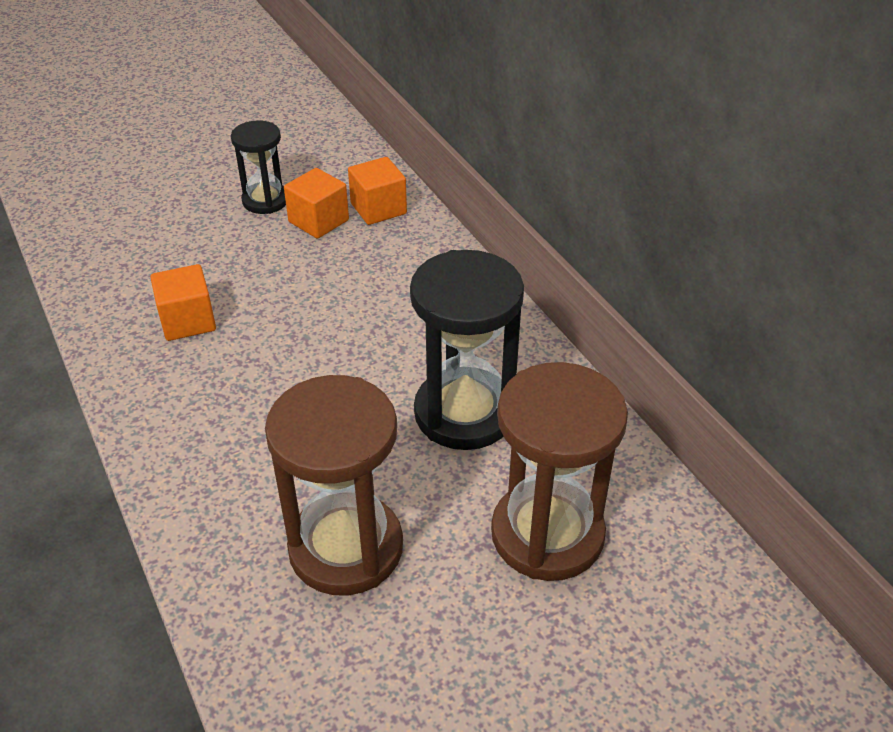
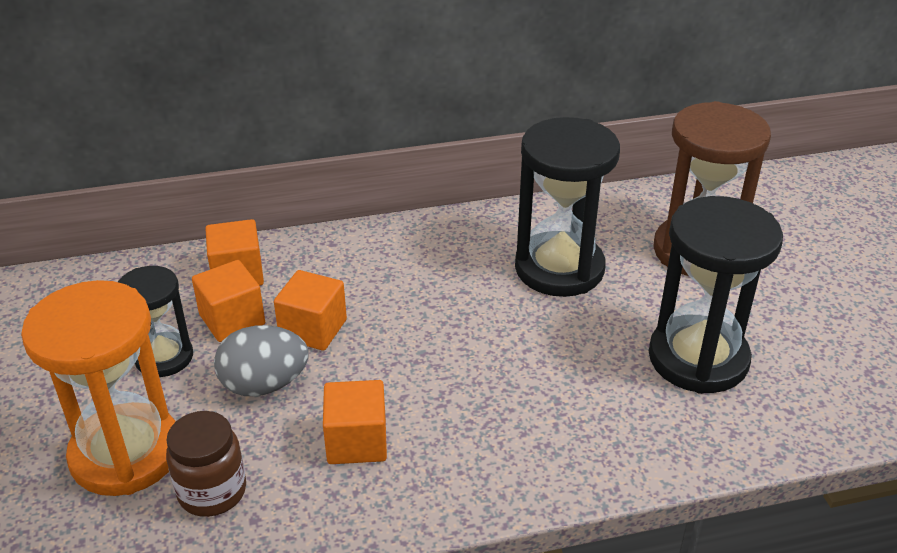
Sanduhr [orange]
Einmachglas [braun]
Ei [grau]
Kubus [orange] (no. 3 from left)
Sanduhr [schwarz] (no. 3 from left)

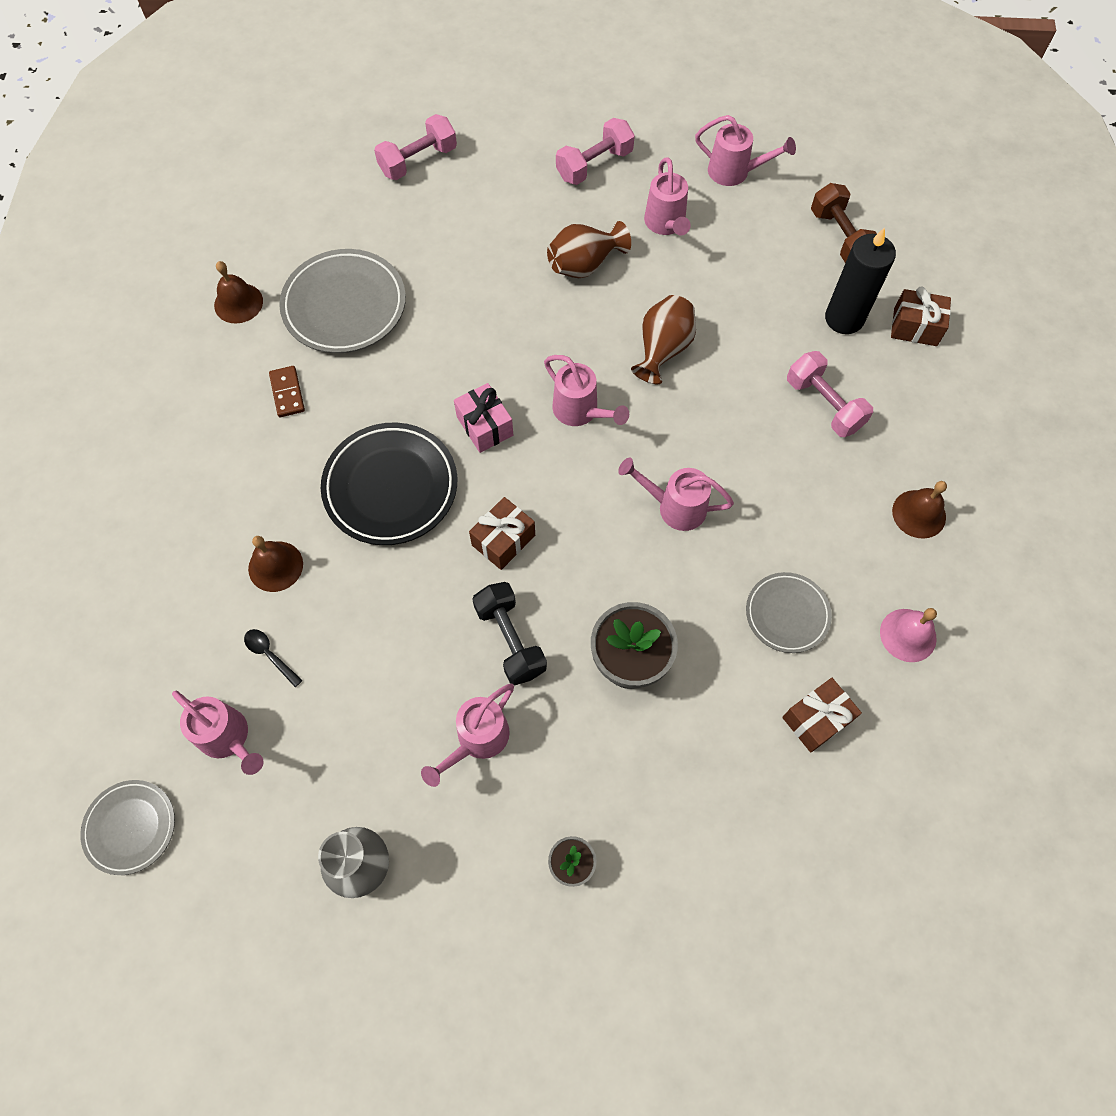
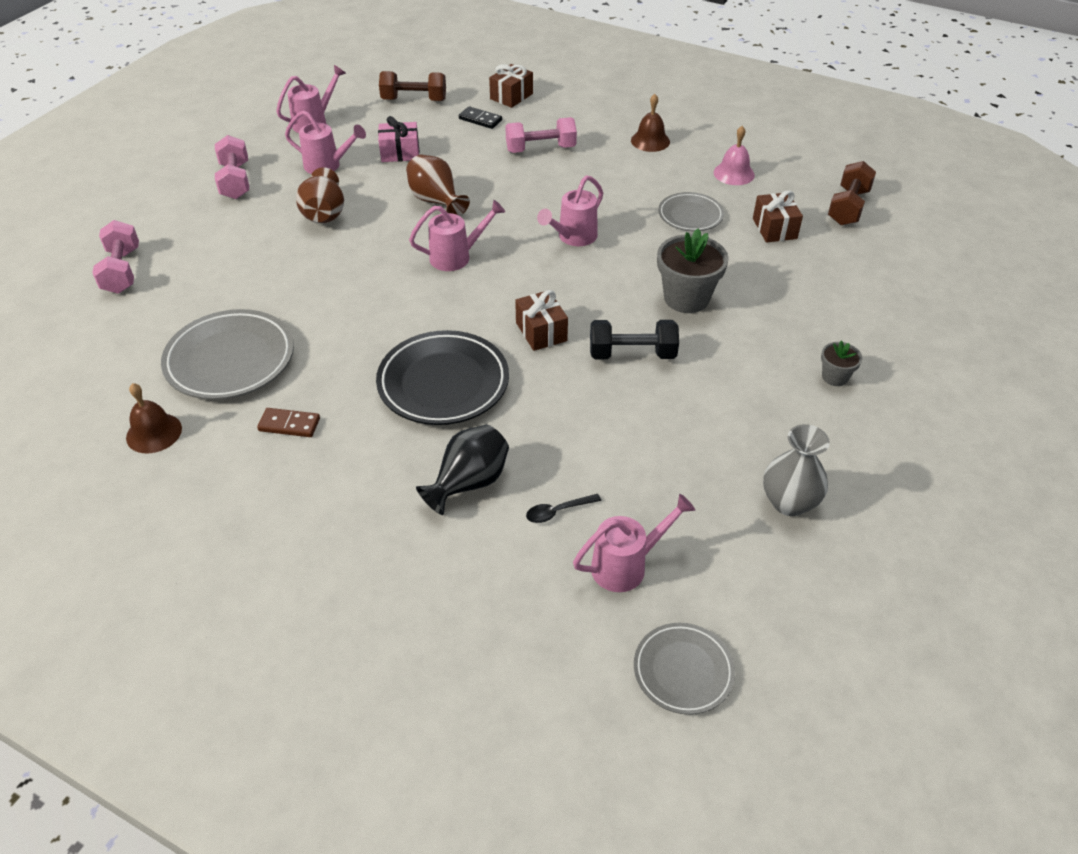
Gießkanne [rosa] (no. 2 from left in the first image)
Hantel [braun] (no. 2 from left)
Geschenk [rosa]
Vase [schwarz]
Dominostein [schwarz]

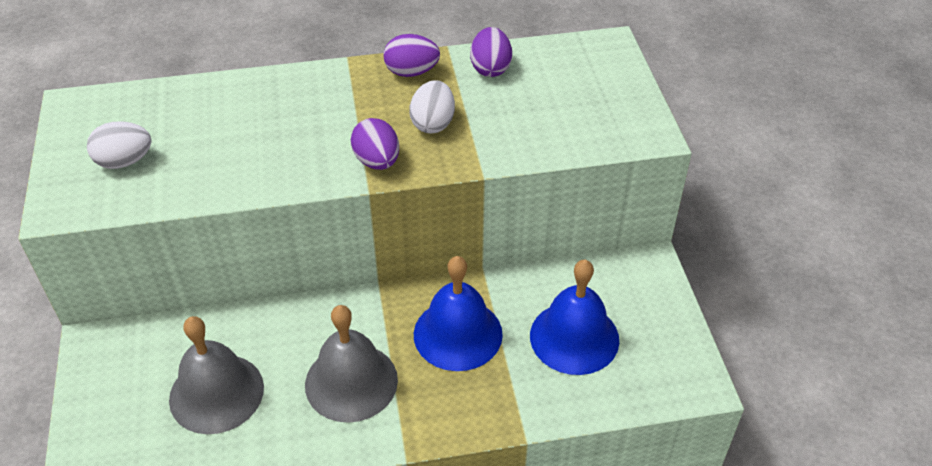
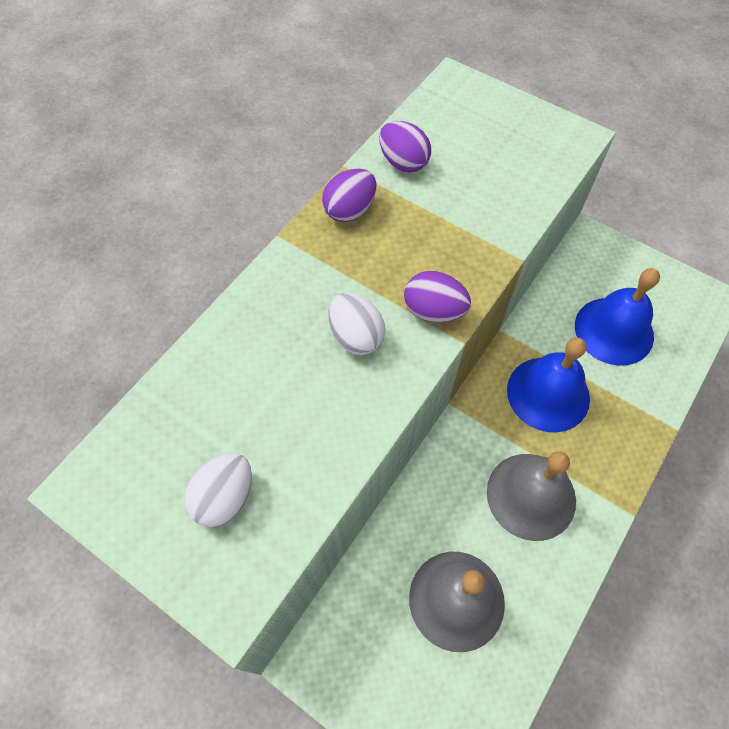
Ei [weiß] (no. 2 from left)

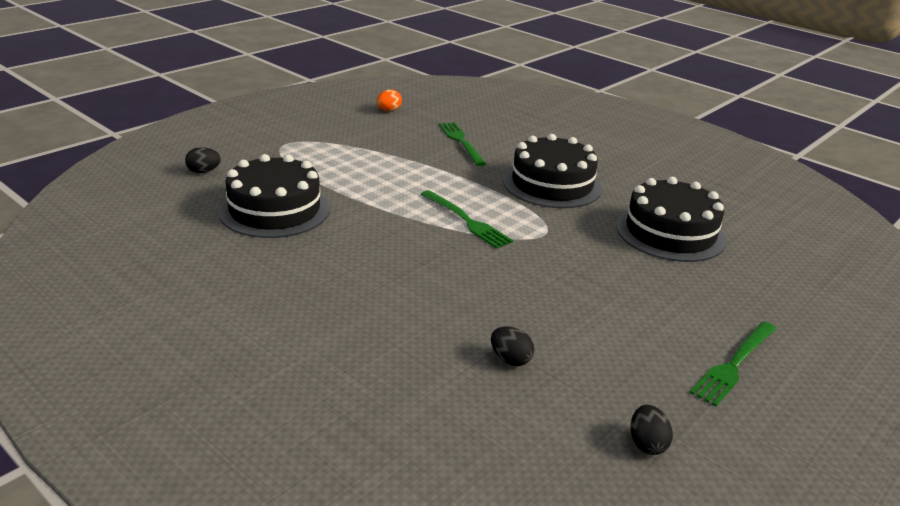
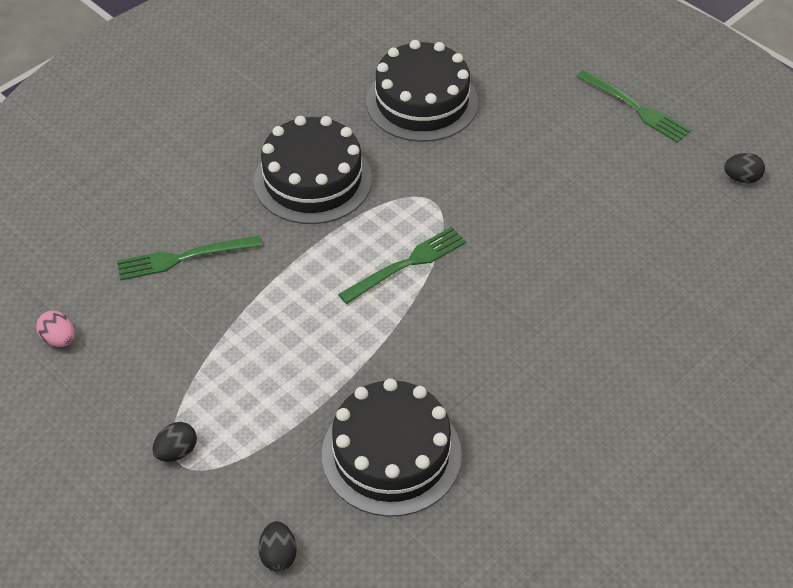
Ei [schwarz] (no. 1 from left)
Ei [rosa]

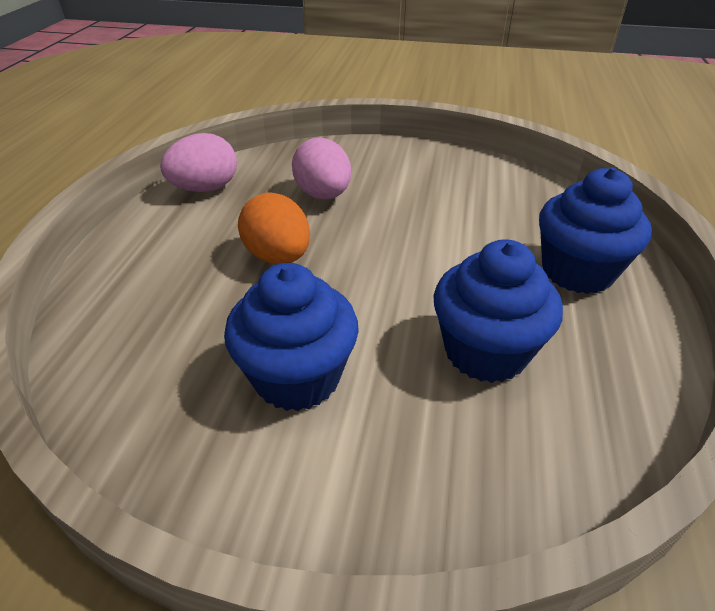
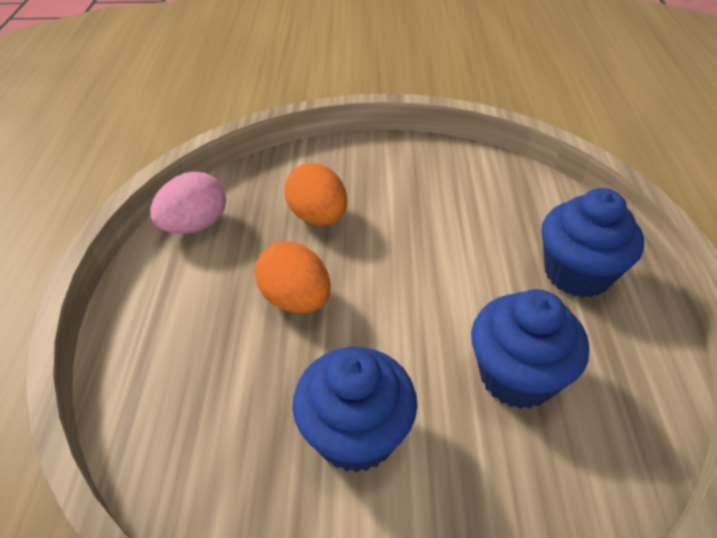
Ei [orange] (no. 2 from left)

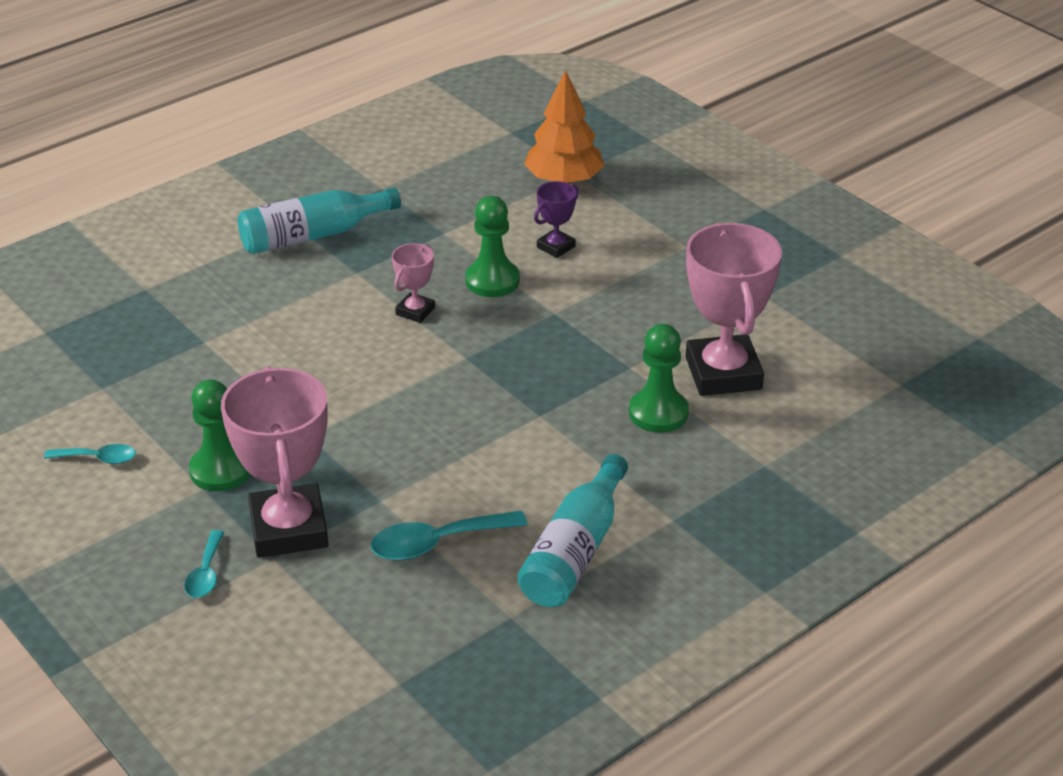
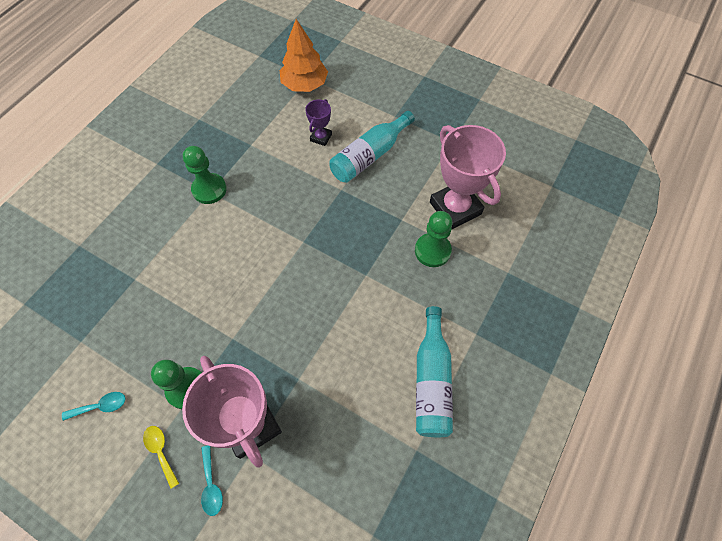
Löffel [türkis] (no. 3 from left in the first image)
Pokal [rosa] (no. 2 from left in the first image)
Löffel [gelb]
Flasche [türkis] (no. 1 from left)
Bauer [grün] (no. 2 from left)

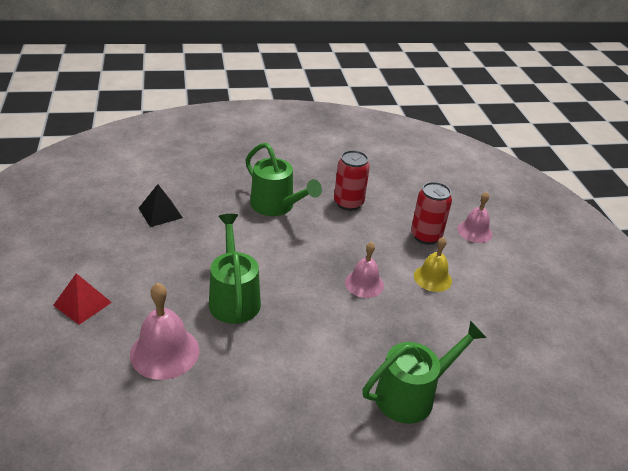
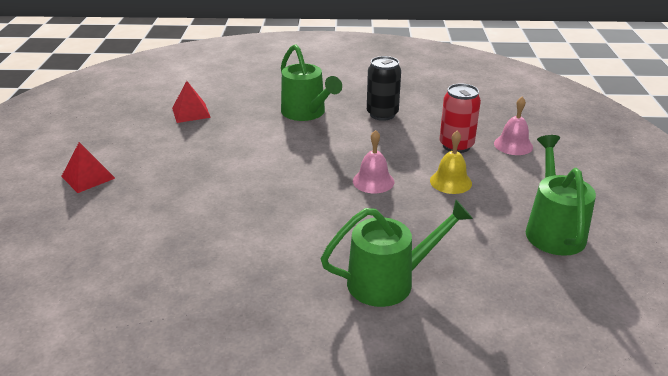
Glocke [rosa] (no. 1 from left in the first image)
Gießkanne [grün] (no. 3 from left)
Pyramide [rot] (no. 2 from left)
Dose [schwarz]

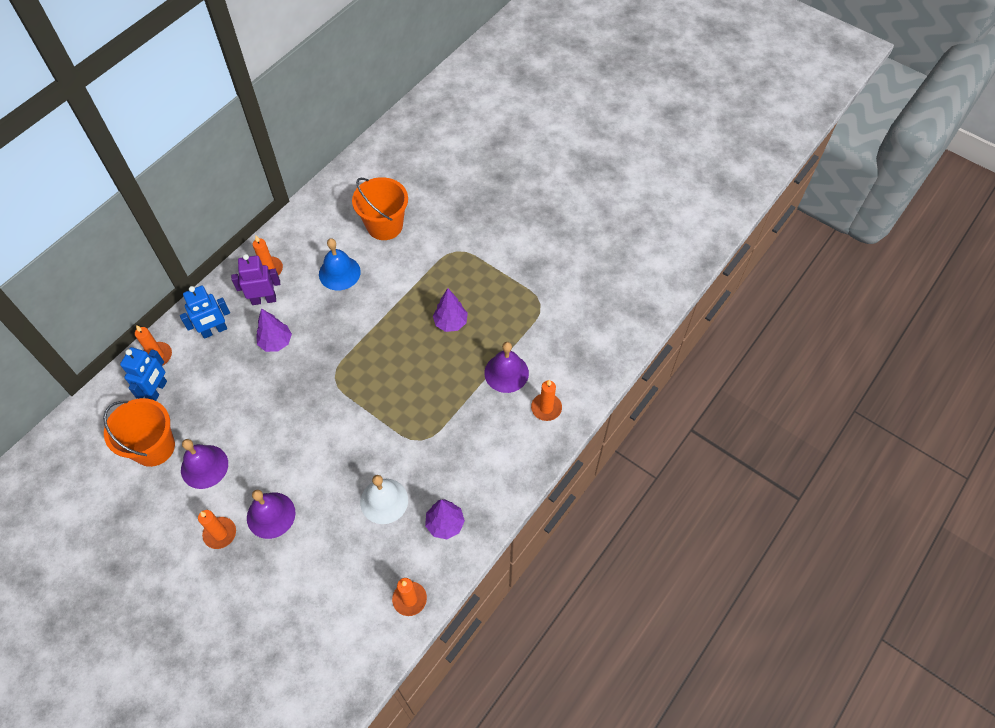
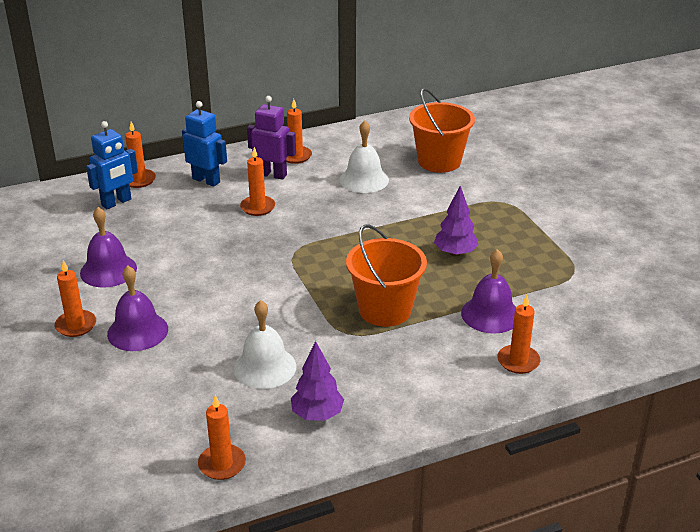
Eimer [orange] (no. 1 from left)
Kerze [orange] (no. 4 from left)
Glocke [weiß] (no. 2 from left)
Roboter [blau] (no. 2 from left)

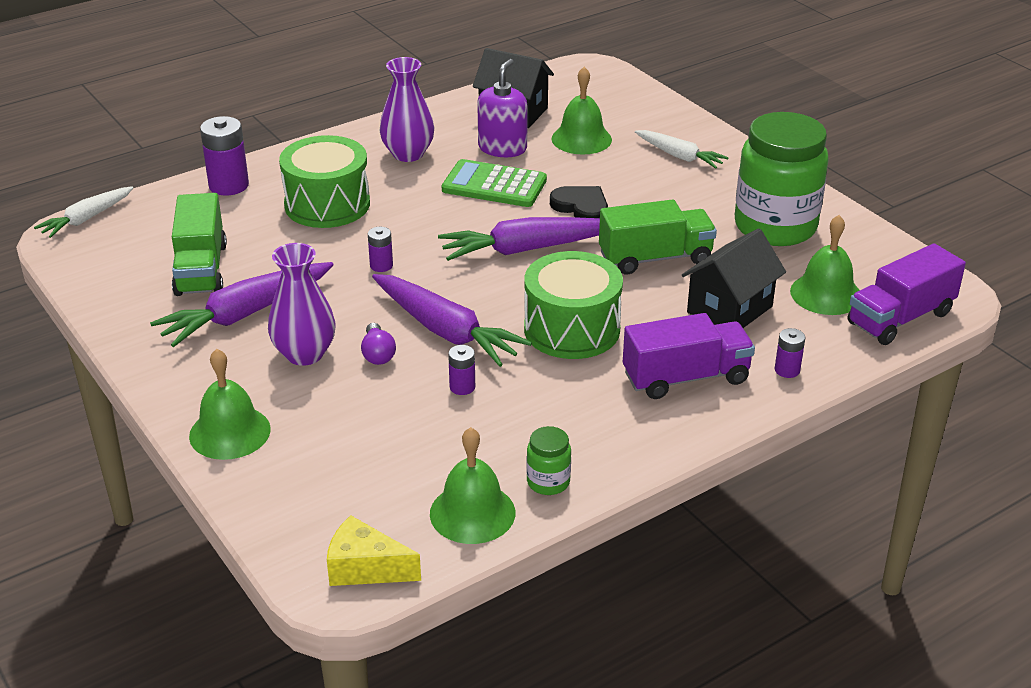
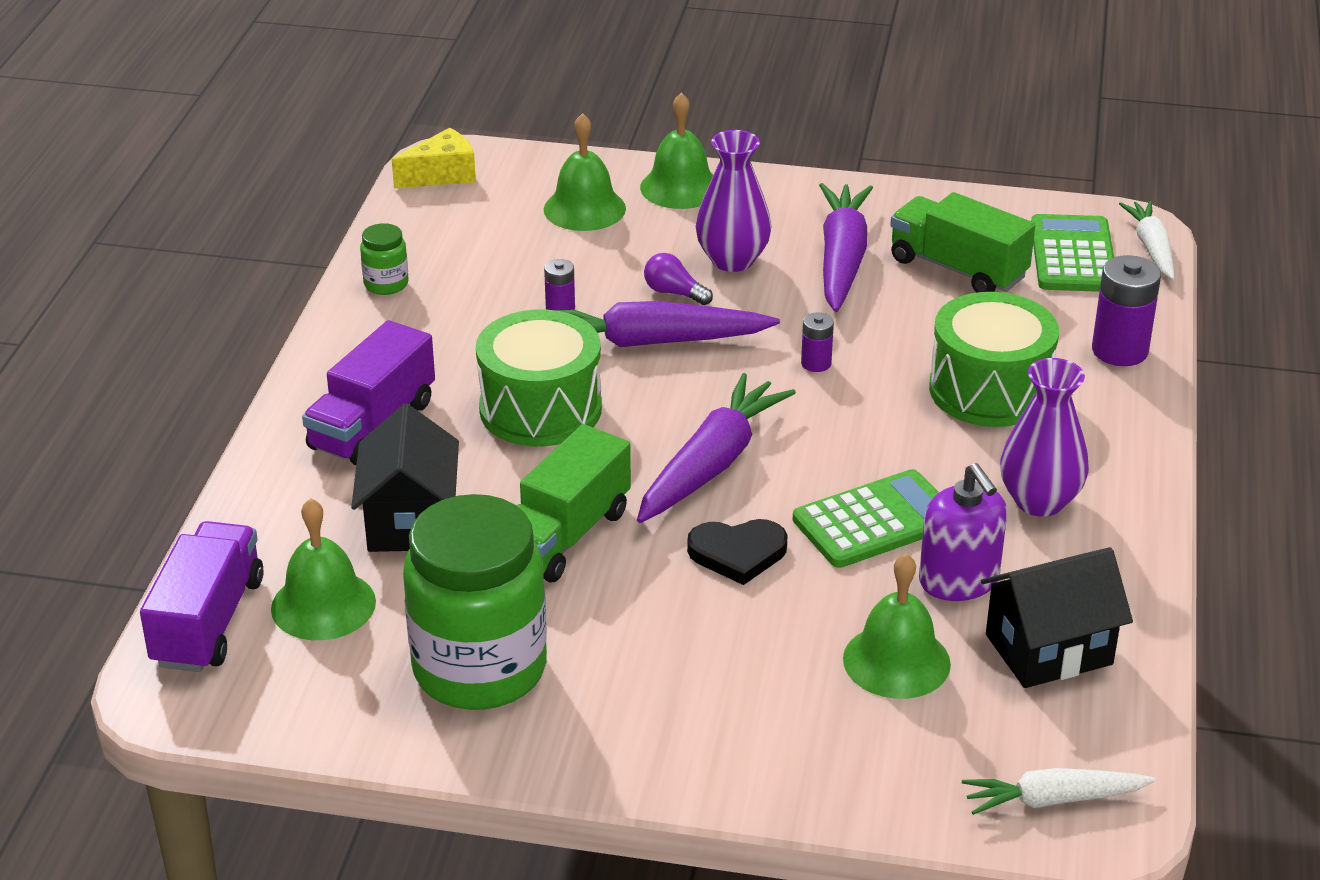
Batterie [lila] (no. 4 from left in the first image)
Taschenrechner [grün] (no. 2 from left)
Glocke [grün] (no. 2 from left)
Karotte [weiß] (no. 1 from left)

